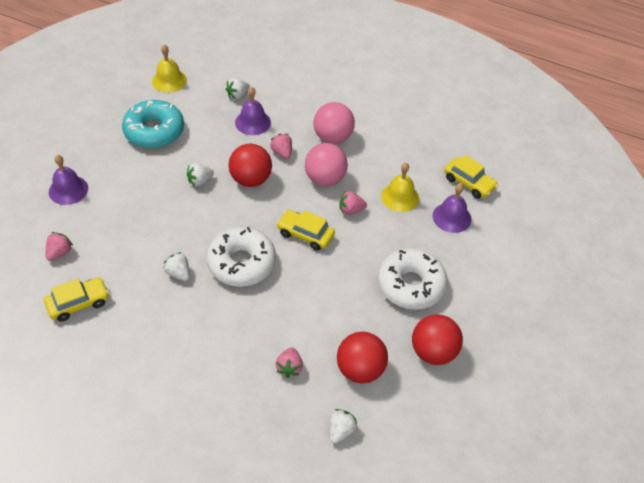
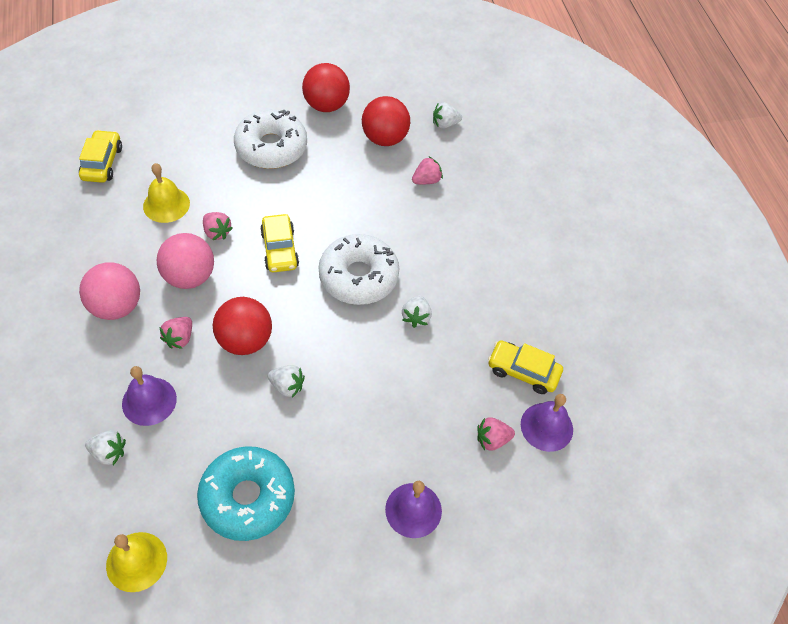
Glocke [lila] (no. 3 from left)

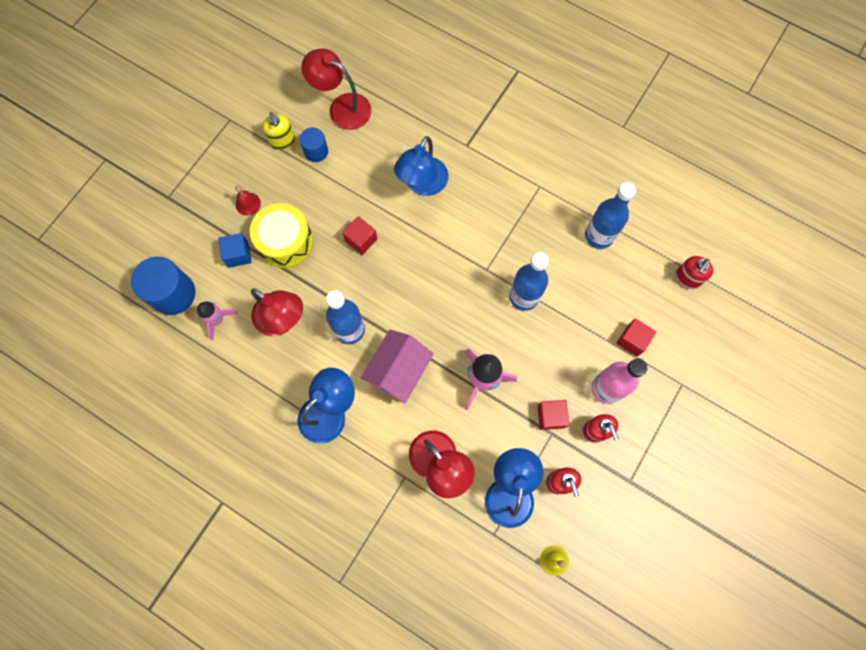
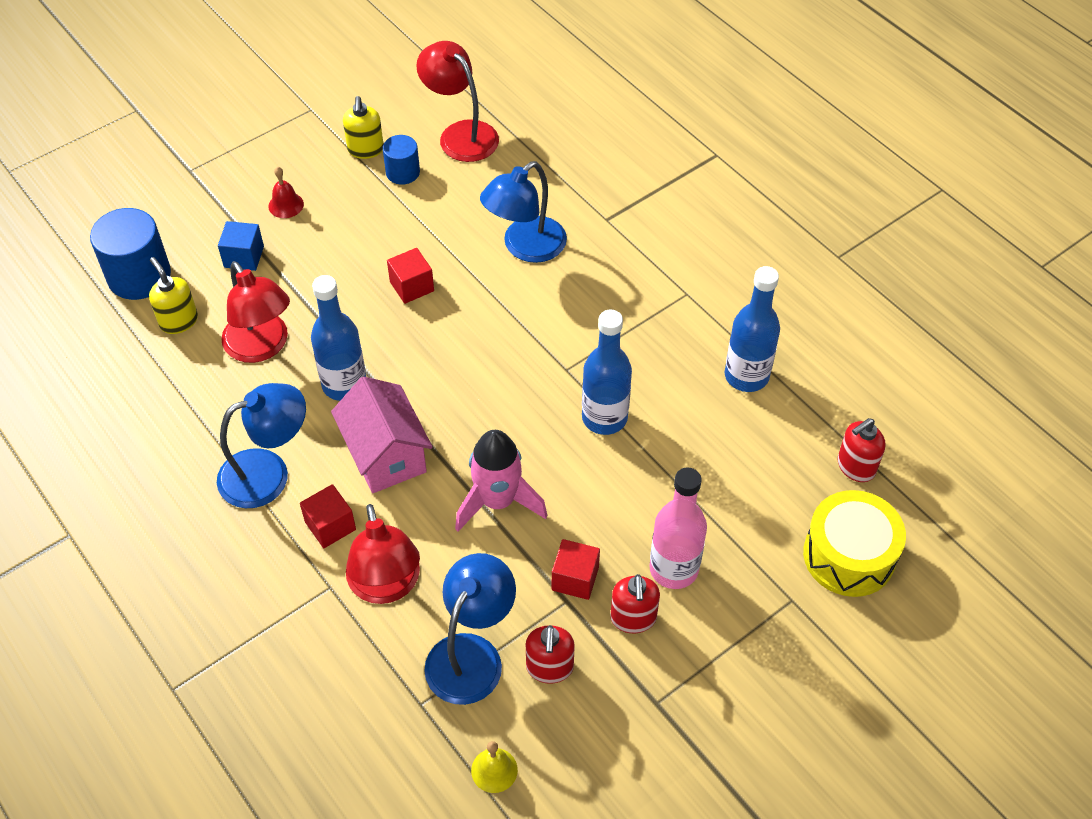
Trommel [gelb]
Kubus [rot] (no. 1 from left)
Seifenspender [gelb] (no. 1 from left)
Haus [rosa]

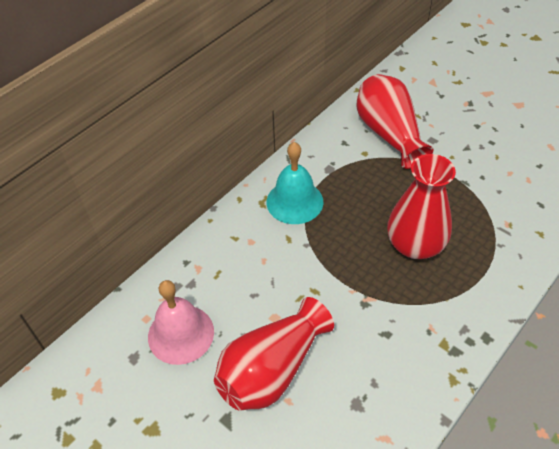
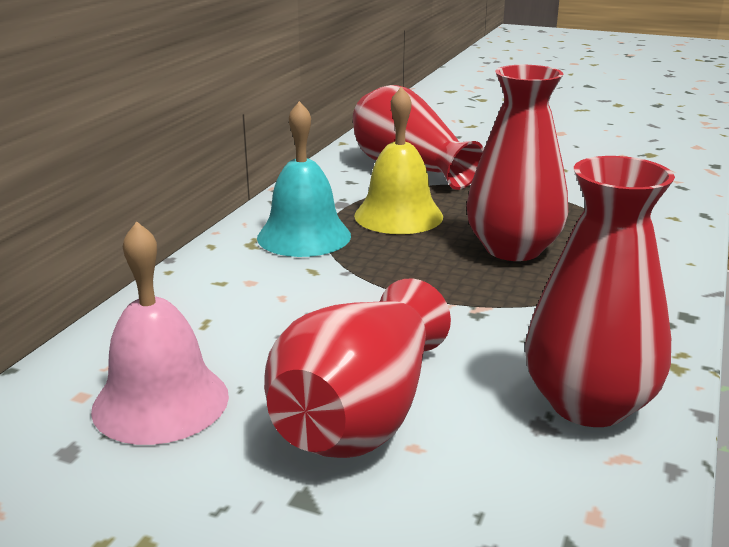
Glocke [gelb]
Vase [rot] (no. 4 from left)

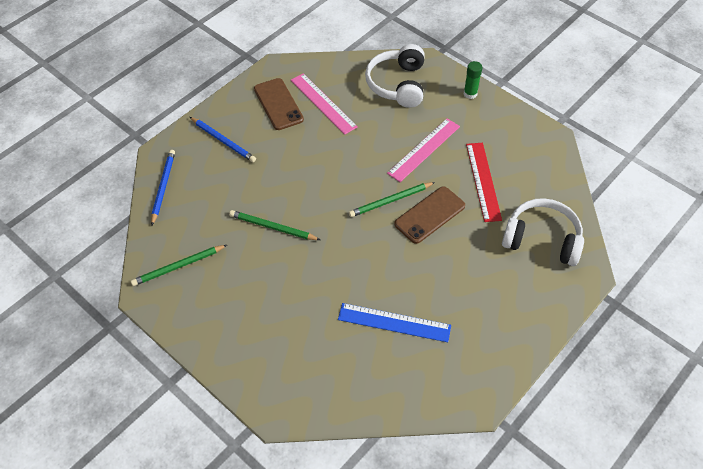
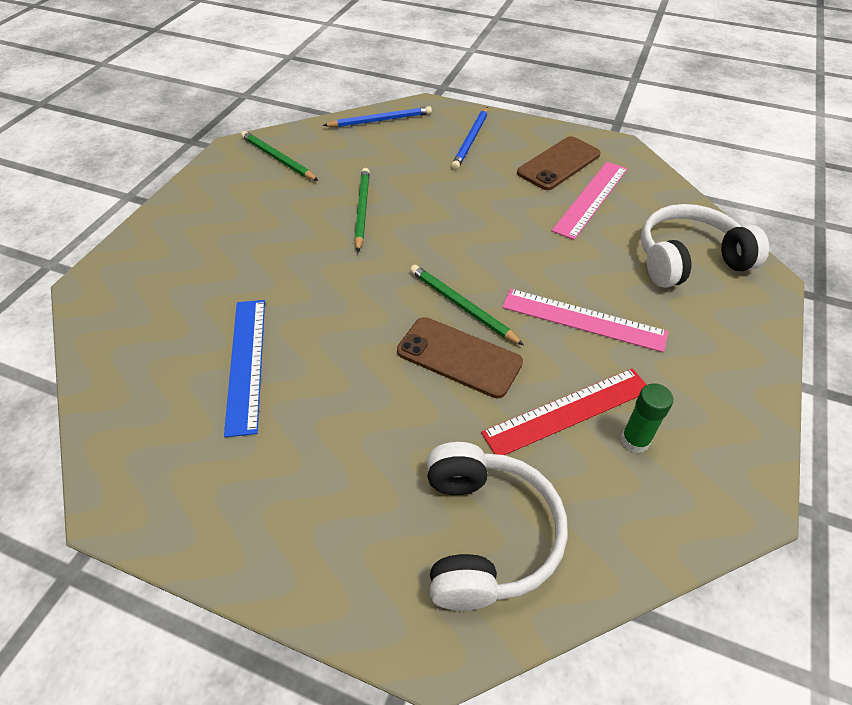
Klebestift [grün]

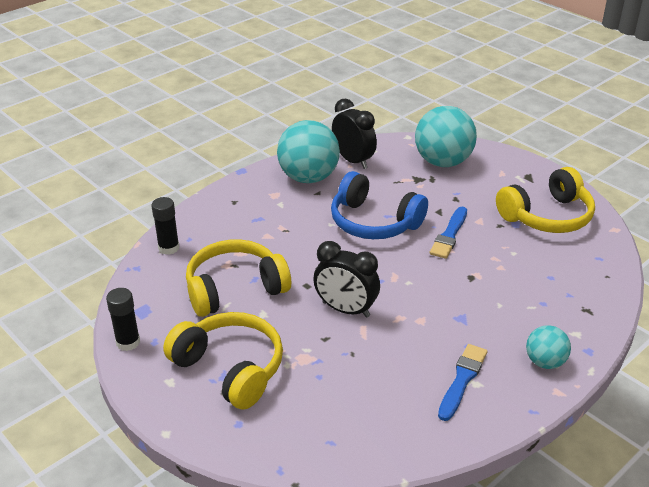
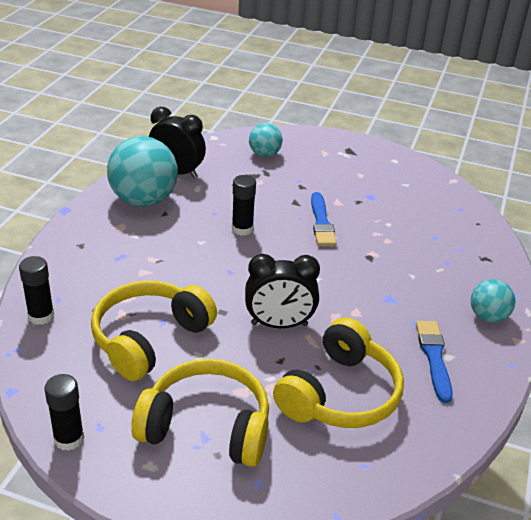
Kopfhörer [gelb] (no. 3 from left)
Klebestift [schwarz] (no. 3 from left)
Ball [türkis] (no. 2 from left)

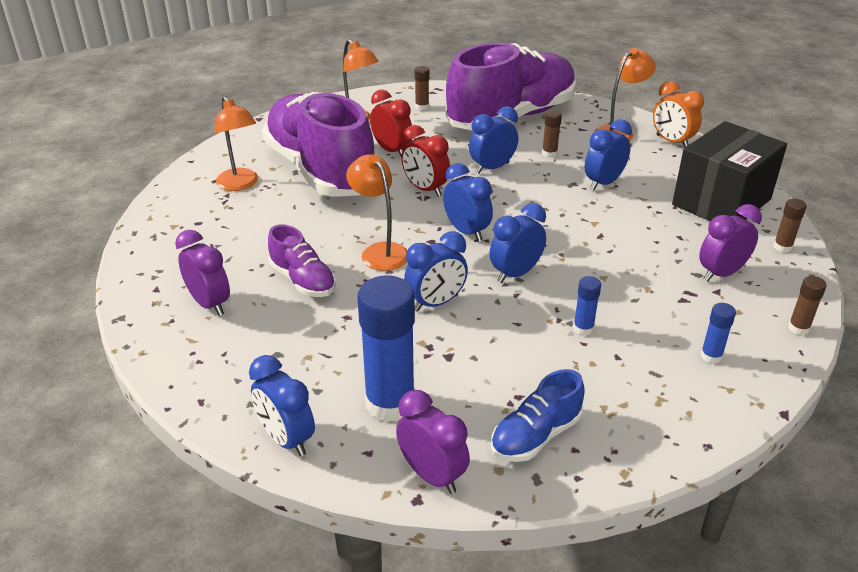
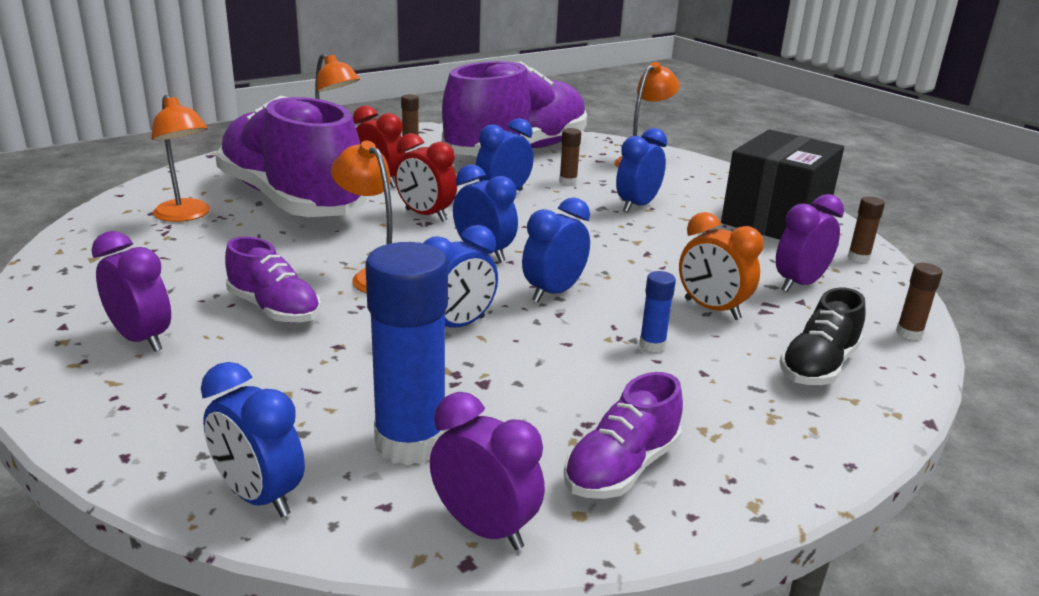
Wecker [orange]
Schuh [schwarz]
Schuh [lila] (no. 4 from left)

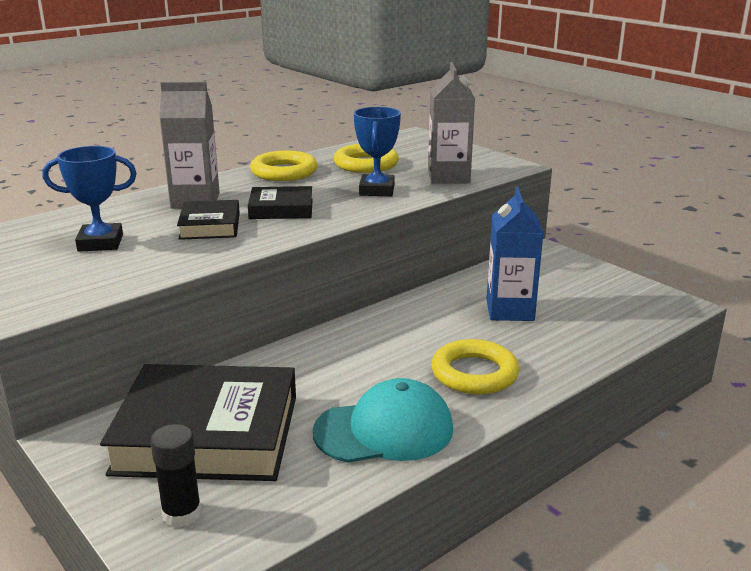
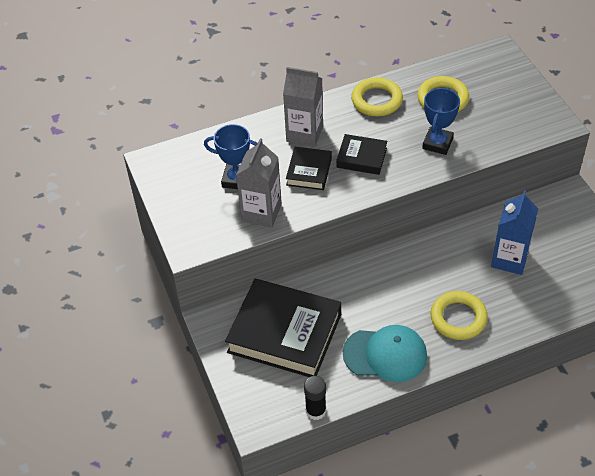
Klebestift [schwarz]
Getränkekarton [grau] (no. 1 from left)

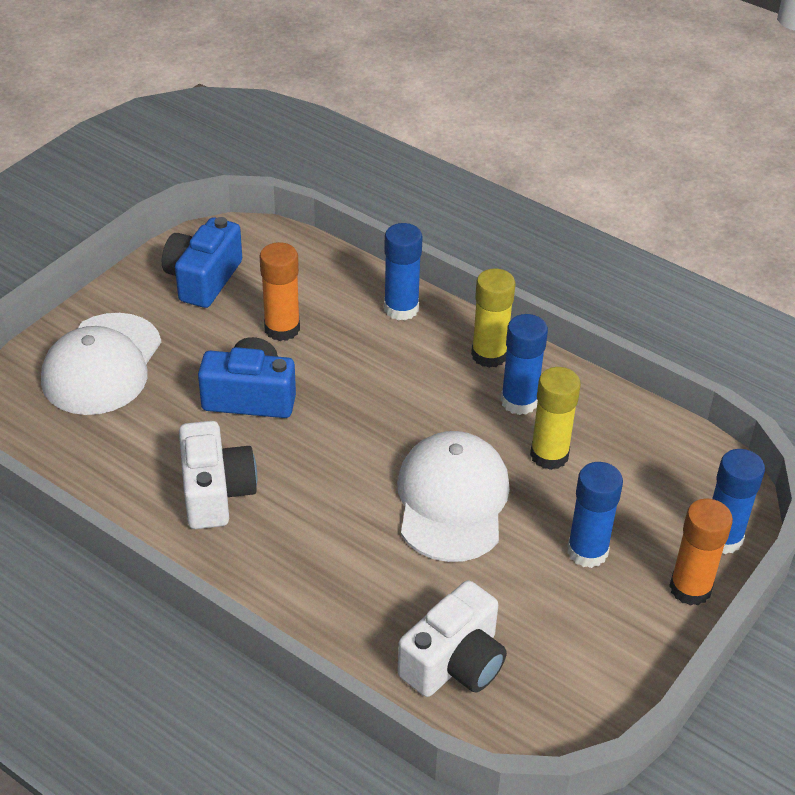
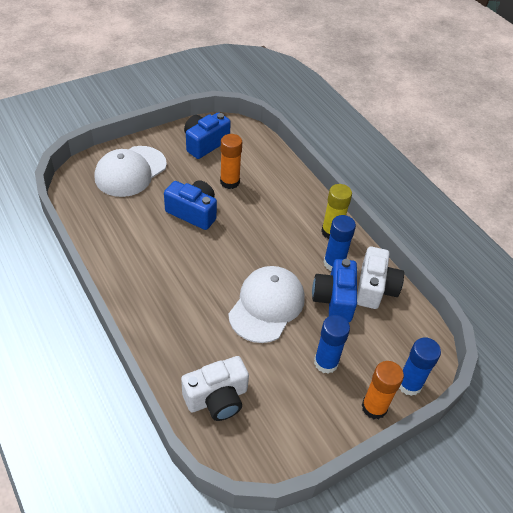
Klebestift [blau] (no. 1 from left in the first image)
Kamera [weiß] (no. 2 from left)
Kamera [blau] (no. 3 from left)

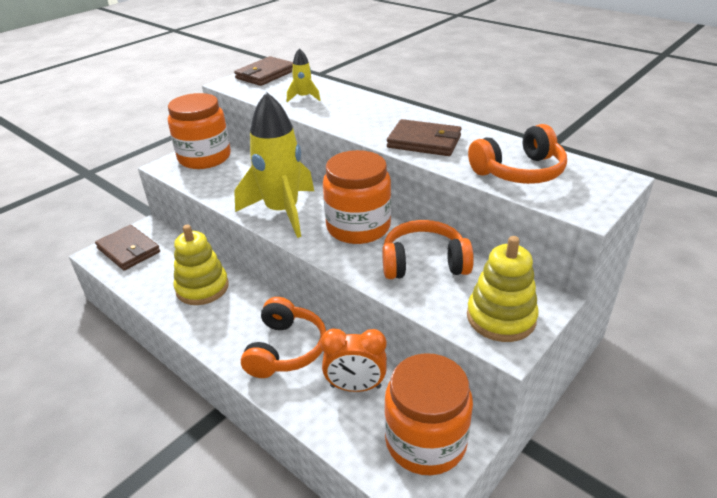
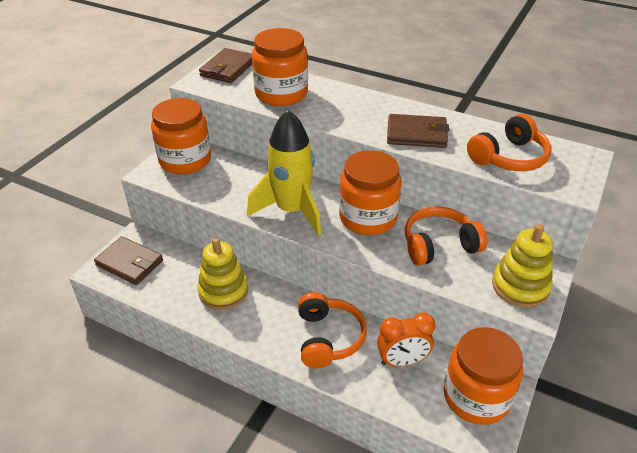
Einmachglas [orange] (no. 2 from left)

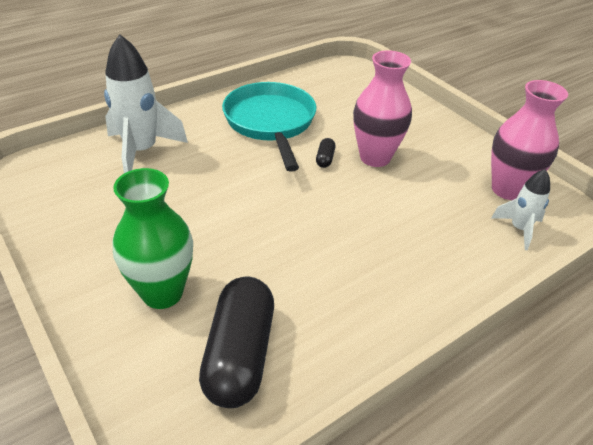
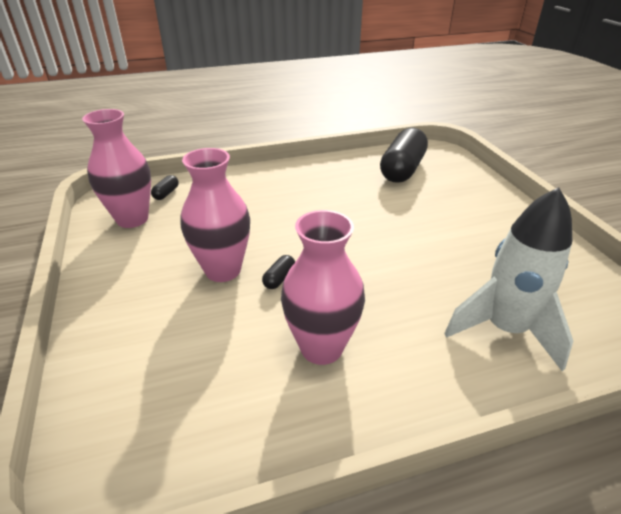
Vase [grün]
Vase [rosa] (no. 3 from left)
Kapsel [schwarz] (no. 1 from left)

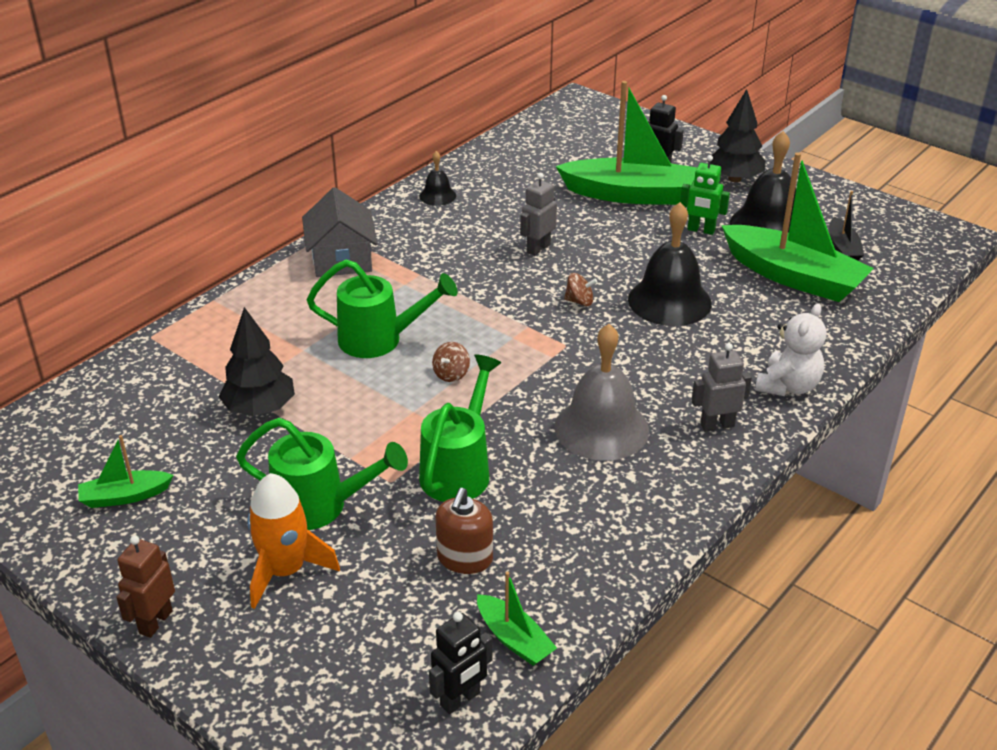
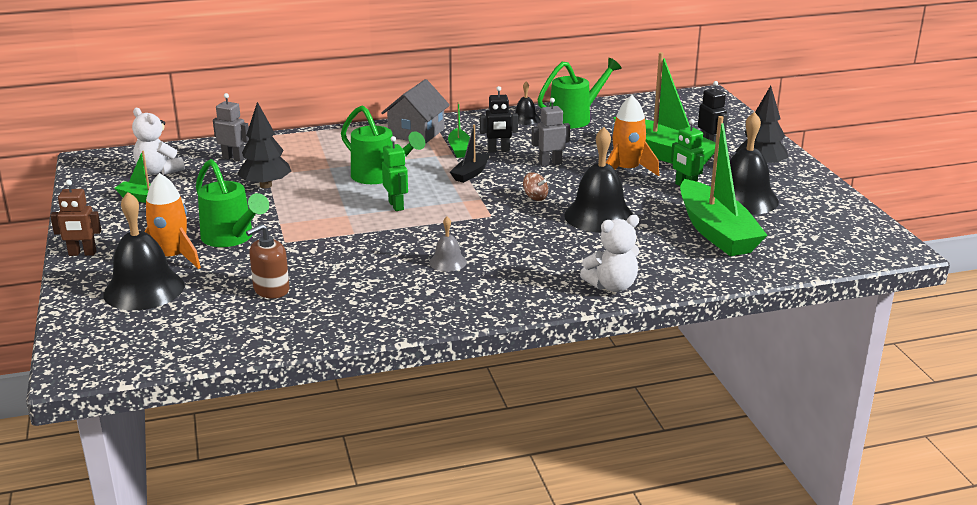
Glocke [schwarz] (no. 1 from left)
Teddybär [weiß] (no. 1 from left)
Rakete [orange] (no. 2 from left)
Gießkanne [grün] (no. 3 from left)
Roboter [schwarz] (no. 1 from left)
Boot [grün] (no. 2 from left)
Roboter [grau] (no. 1 from left)
Boot [schwarz]
Roboter [grün] (no. 1 from left)
Roboter [braun]
Glocke [grau]

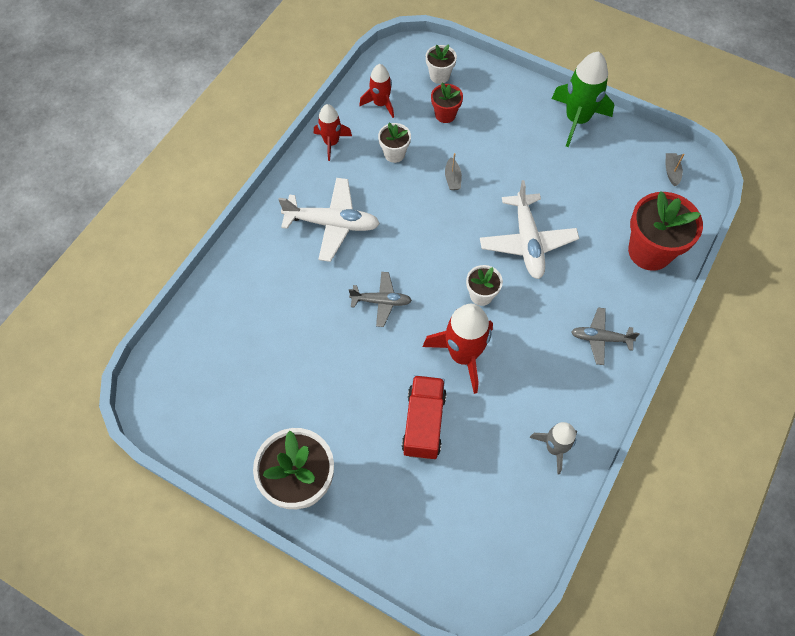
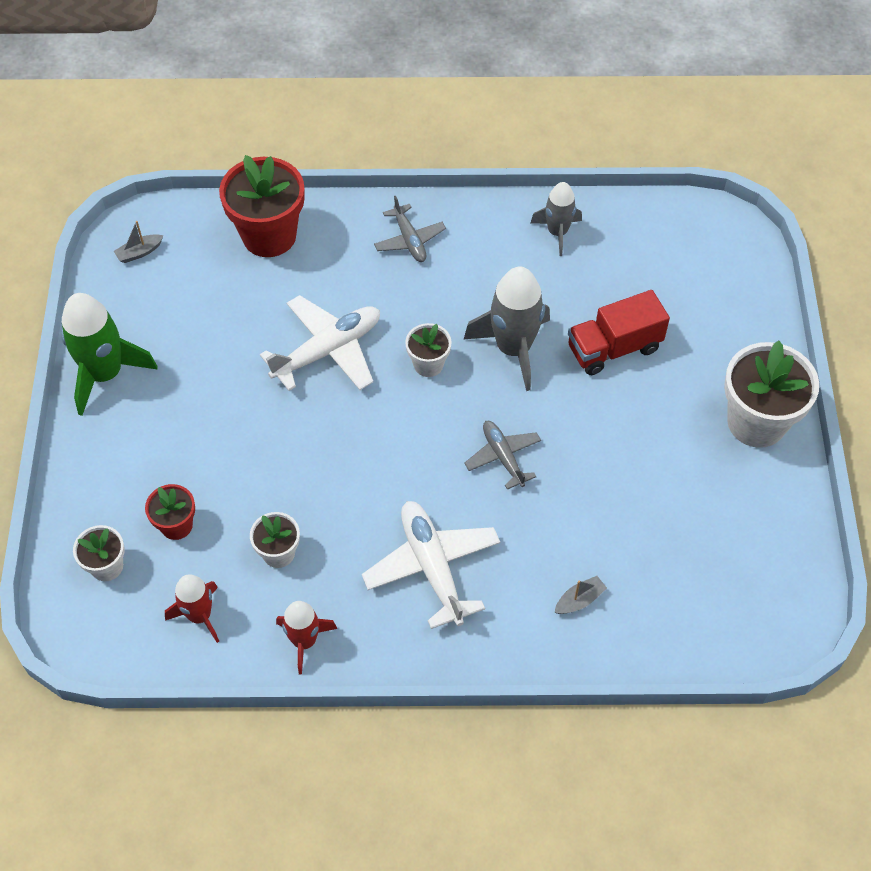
Boot [grau] (no. 2 from left)
Rakete [grau] (no. 1 from left)

